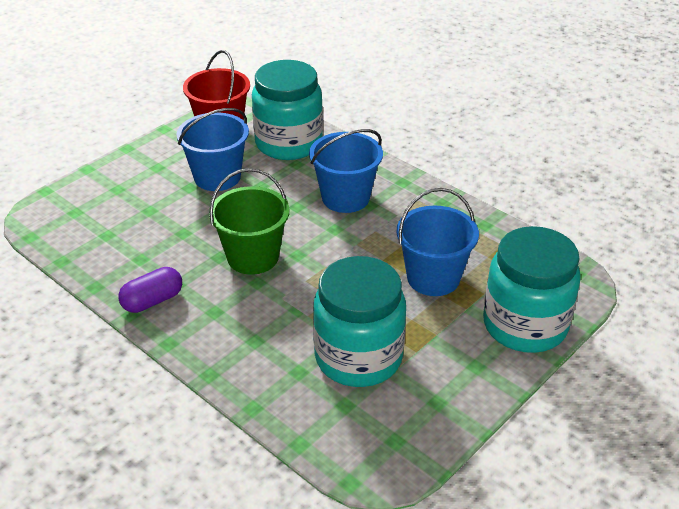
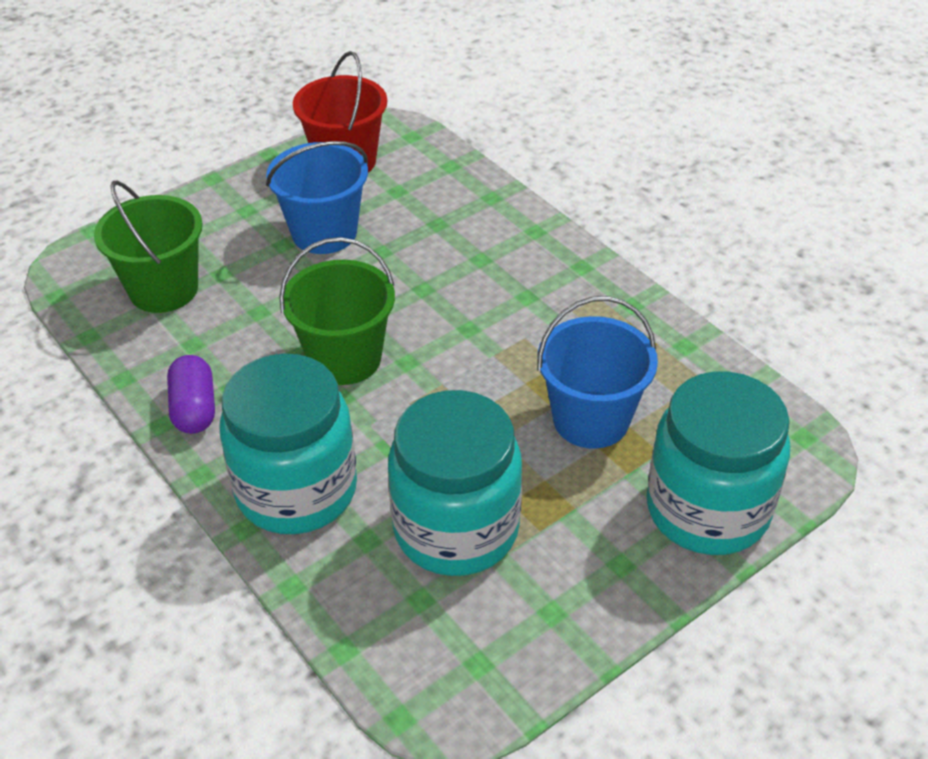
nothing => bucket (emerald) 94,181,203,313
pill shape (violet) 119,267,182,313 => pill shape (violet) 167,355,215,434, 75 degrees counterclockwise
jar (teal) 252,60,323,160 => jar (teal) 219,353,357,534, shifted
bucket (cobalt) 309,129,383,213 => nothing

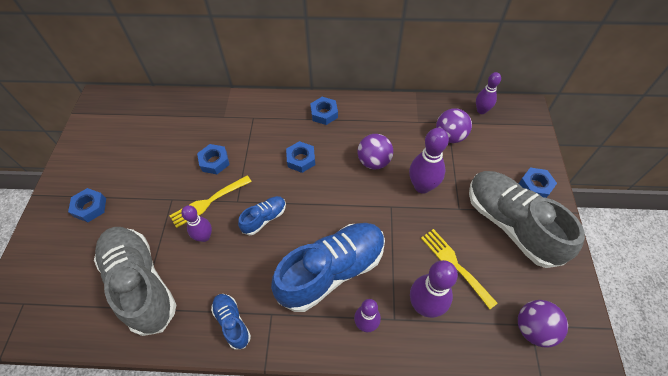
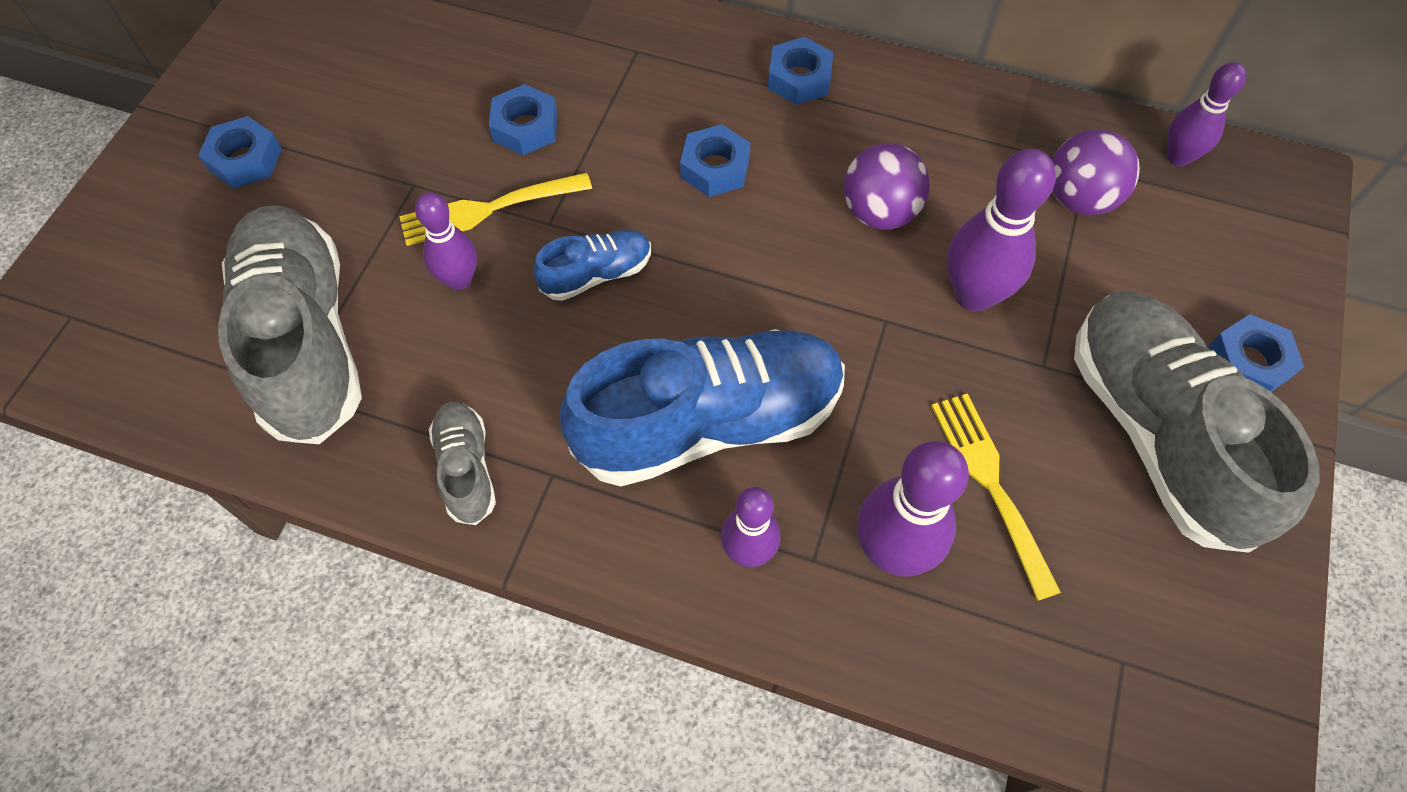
sneaker (cobalt) 211,294,251,350 => sneaker (gray) 429,401,496,525
ball (violet) 518,300,568,348 => nothing

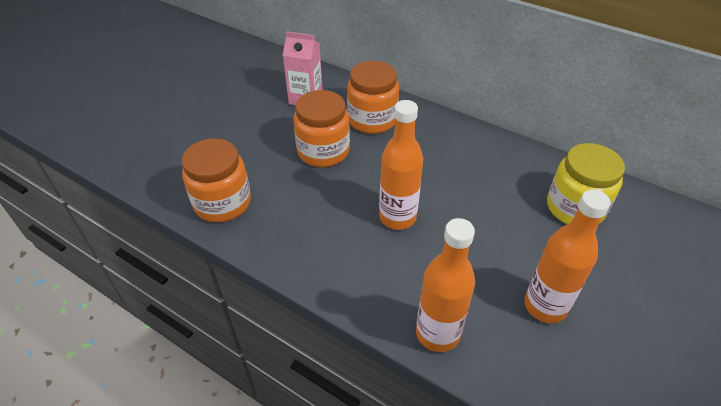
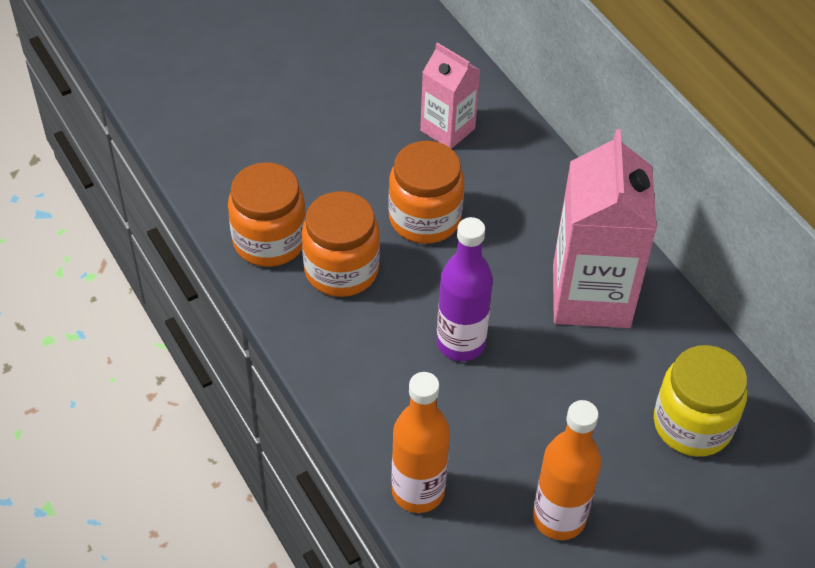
jar (bright orange) 347,61,399,134 => jar (bright orange) 302,191,380,297, shifted
flask (bright orange) 379,100,423,230 => flask (violet) 437,217,493,361
nothing => carton (rosy) 553,129,657,328

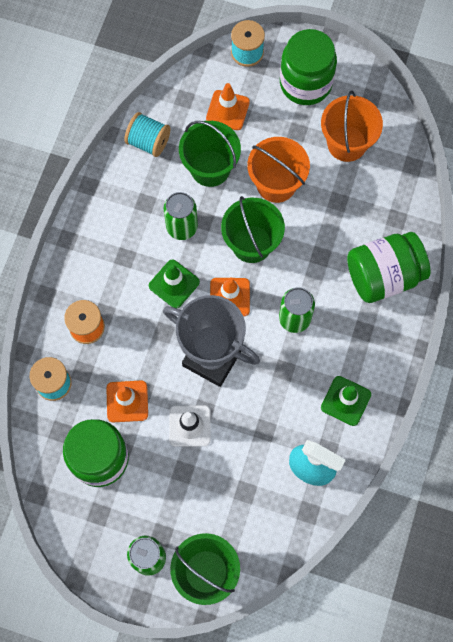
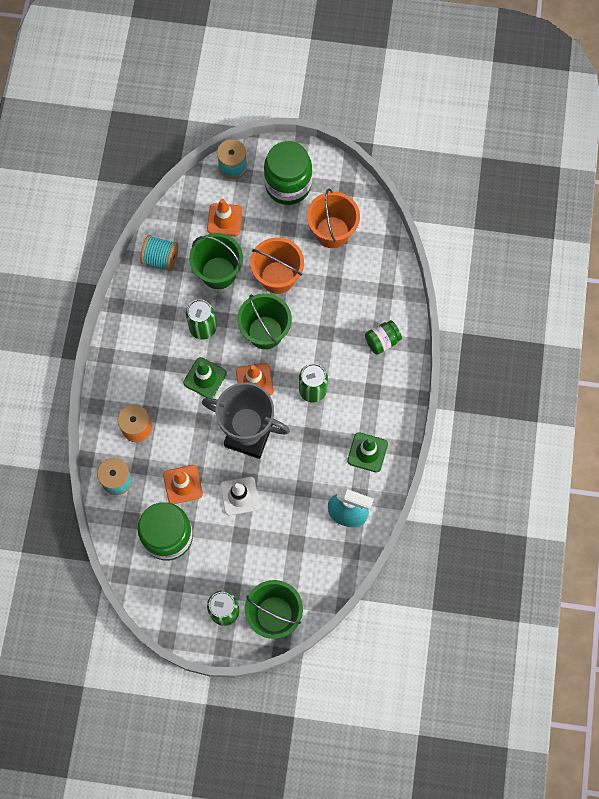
jar (emerald) 347,232,430,303 => jar (emerald) 365,320,402,355, x0.52

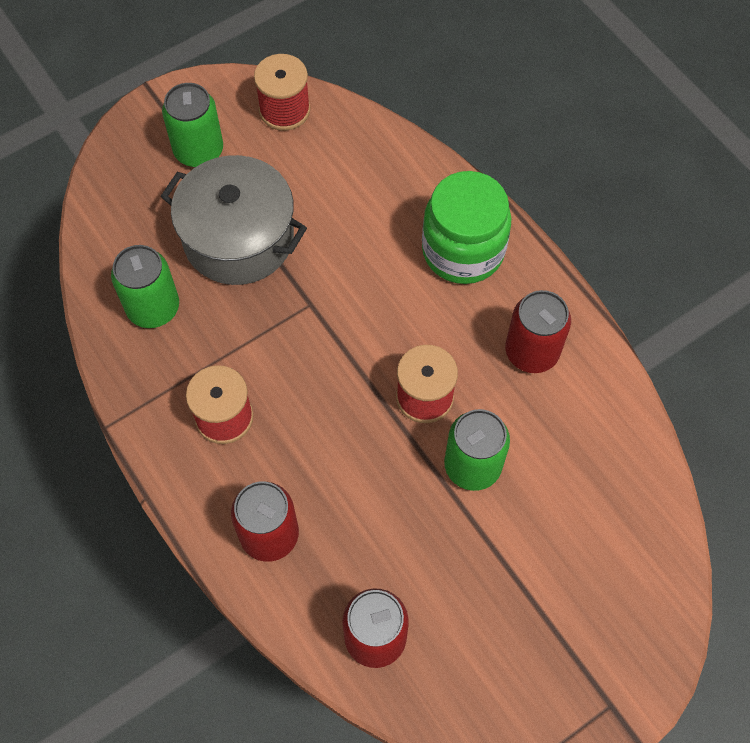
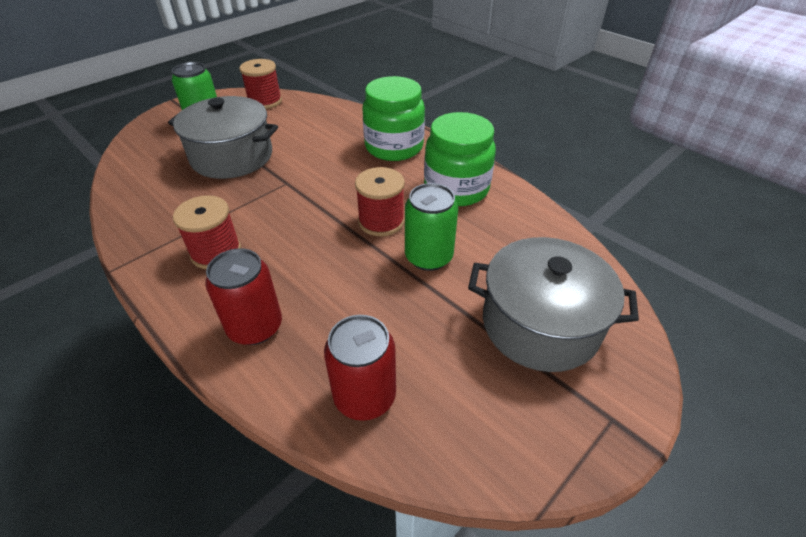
can (scarlet) 505,290,571,373 => jar (emerald) 424,112,496,206
nothing => pot (gray) 468,237,639,372
can (emerald) 111,245,179,328 => nothing

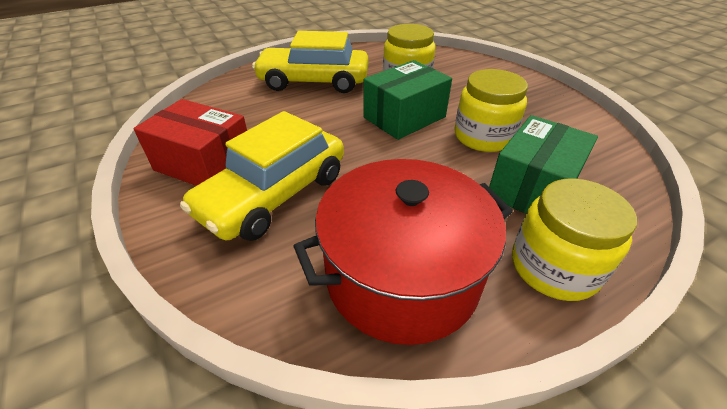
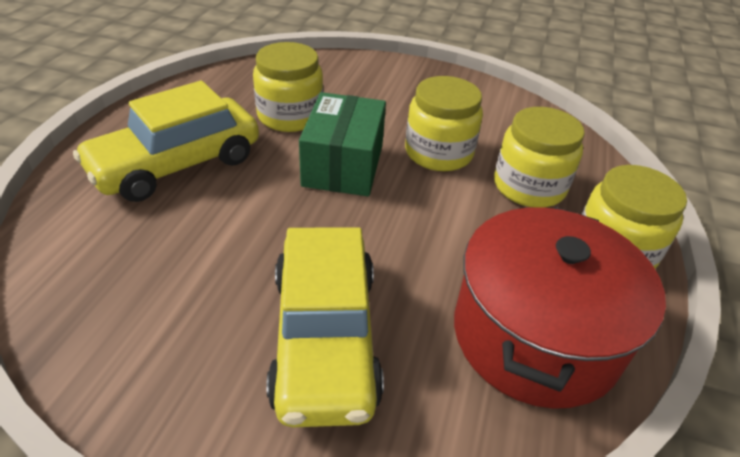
box (emerald) 489,115,598,213 => jar (yellow) 494,107,585,208
box (scarlet) 133,99,247,186 => nothing

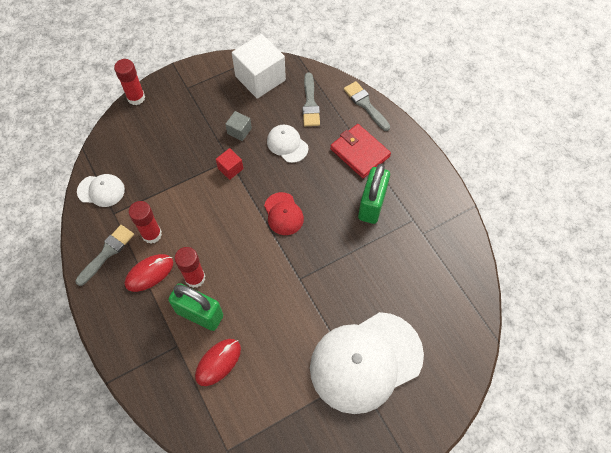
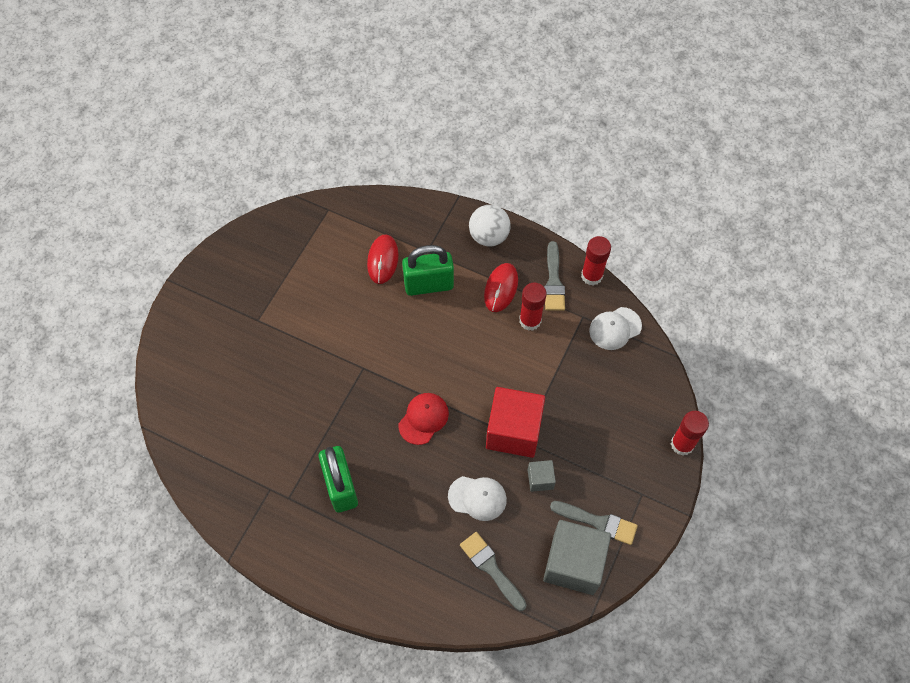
cap (scarlet) 264,192,304,235 => cap (scarlet) 399,393,449,445, 90 degrees clockwise
nothing => ball (white) 469,205,511,247
cube (scarlet) 216,148,243,180 => cube (scarlet) 486,387,545,458, x2.12
cube (white) 232,34,286,99 => cube (gray) 543,520,611,595
paintbrush (gray) 344,81,390,131 => paintbrush (gray) 550,501,638,545, shifted
glue stick (scarlet) 174,247,205,288 => glue stick (scarlet) 581,236,611,286, shifted
cap (white) 310,312,424,414 => nothing
card wallet (scarlet) 330,124,391,178 => nothing

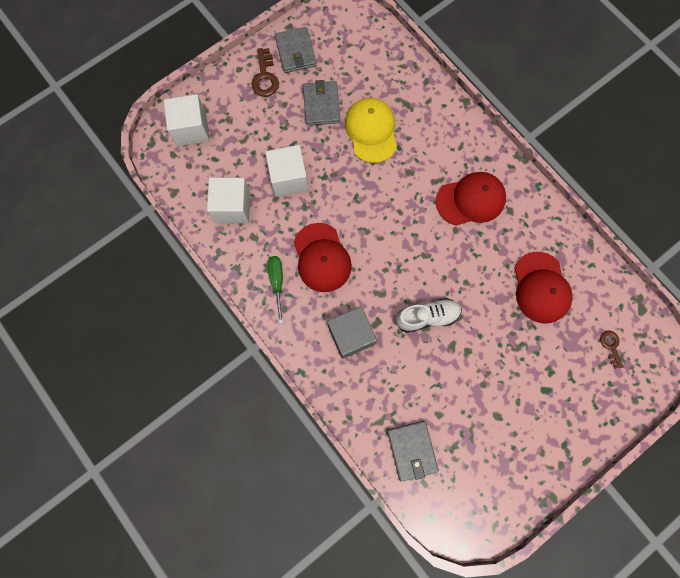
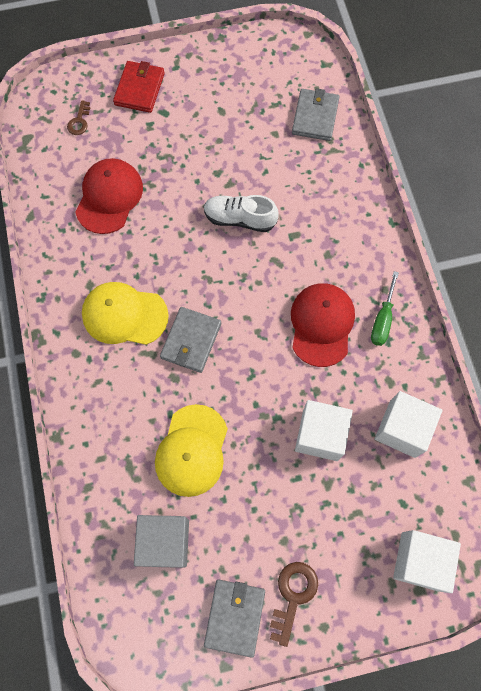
cap (scarlet) 436,172,506,226 => cap (yellow) 82,282,169,345
nothing => card wallet (scarlet) 113,61,165,113
cube (gray) 327,306,377,359 => cube (gray) 134,515,189,568, shifted
card wallet (gray) 303,80,340,126 => card wallet (gray) 160,307,221,373, shifted

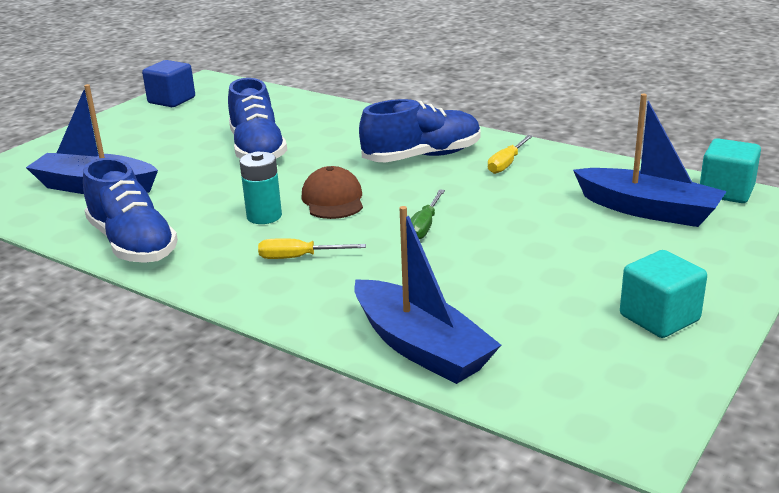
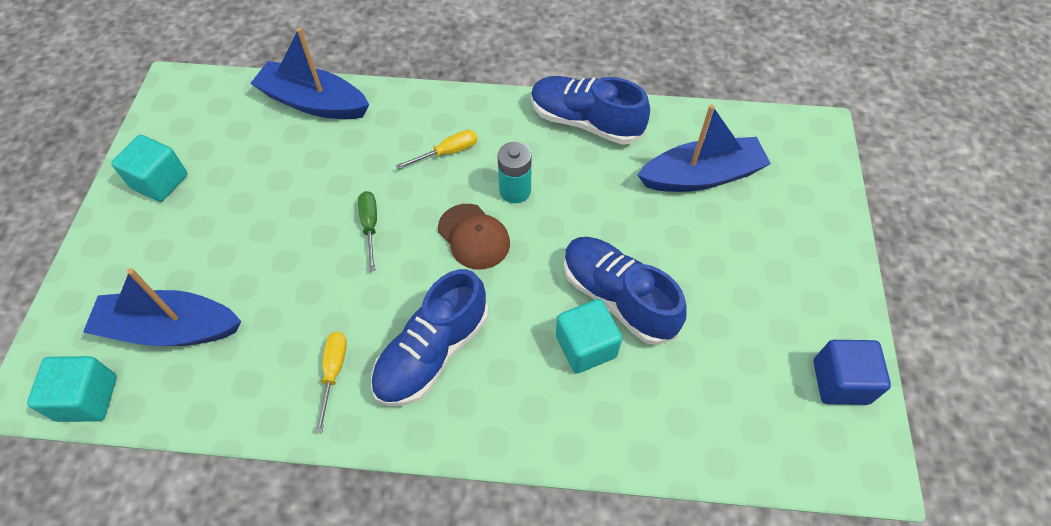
nothing => cube (teal) 556,299,622,374

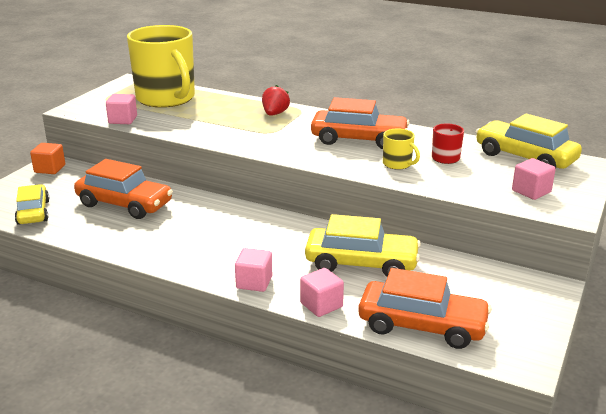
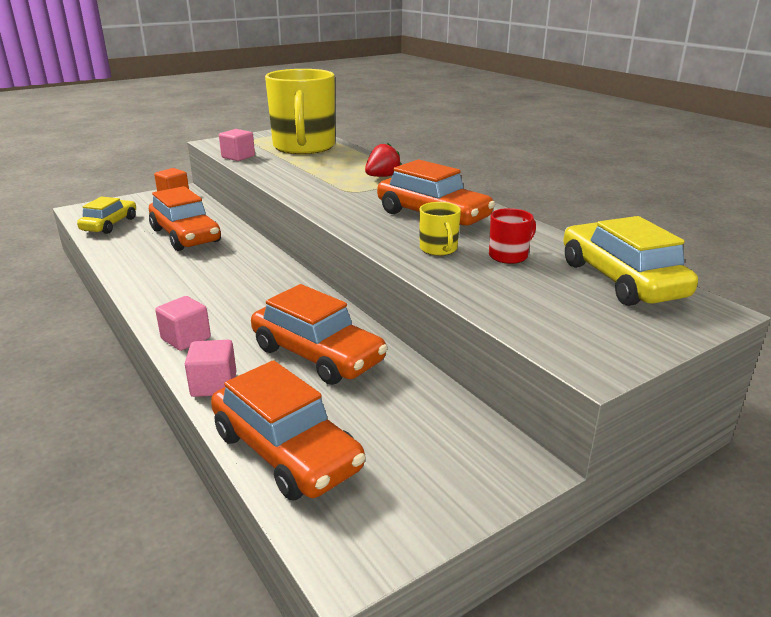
car (yellow) 305,214,421,277 => car (bright orange) 251,284,388,385
cube (rosy) 512,158,556,200 => nothing

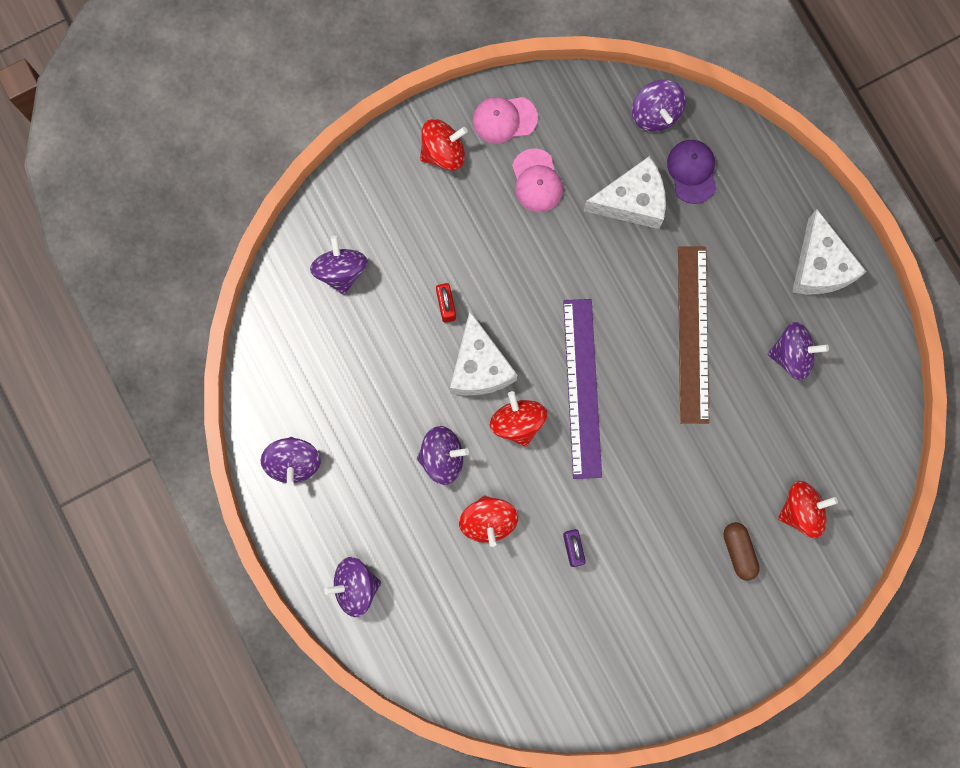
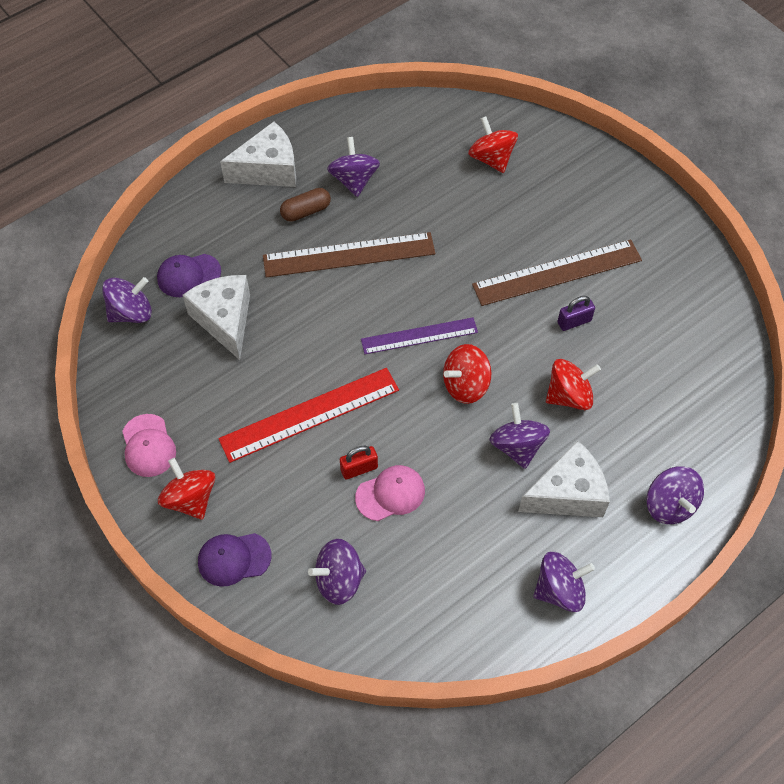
nothing => cap (violet) 198,533,271,587
nothing => straightedge (scarlet) 218,368,399,463
pill shape (russet) 723,522,760,581 => pill shape (russet) 280,188,331,222, shifted
cap (rosy) 512,148,563,212 => cap (rosy) 355,465,425,521, shifted
straightedge (violet) 563,299,602,479 => straightedge (violet) 361,317,478,354, x0.65
nothing => straightedge (russet) 472,240,642,306
cheese (white) 450,311,517,395 => cheese (white) 518,440,610,517, shifted

